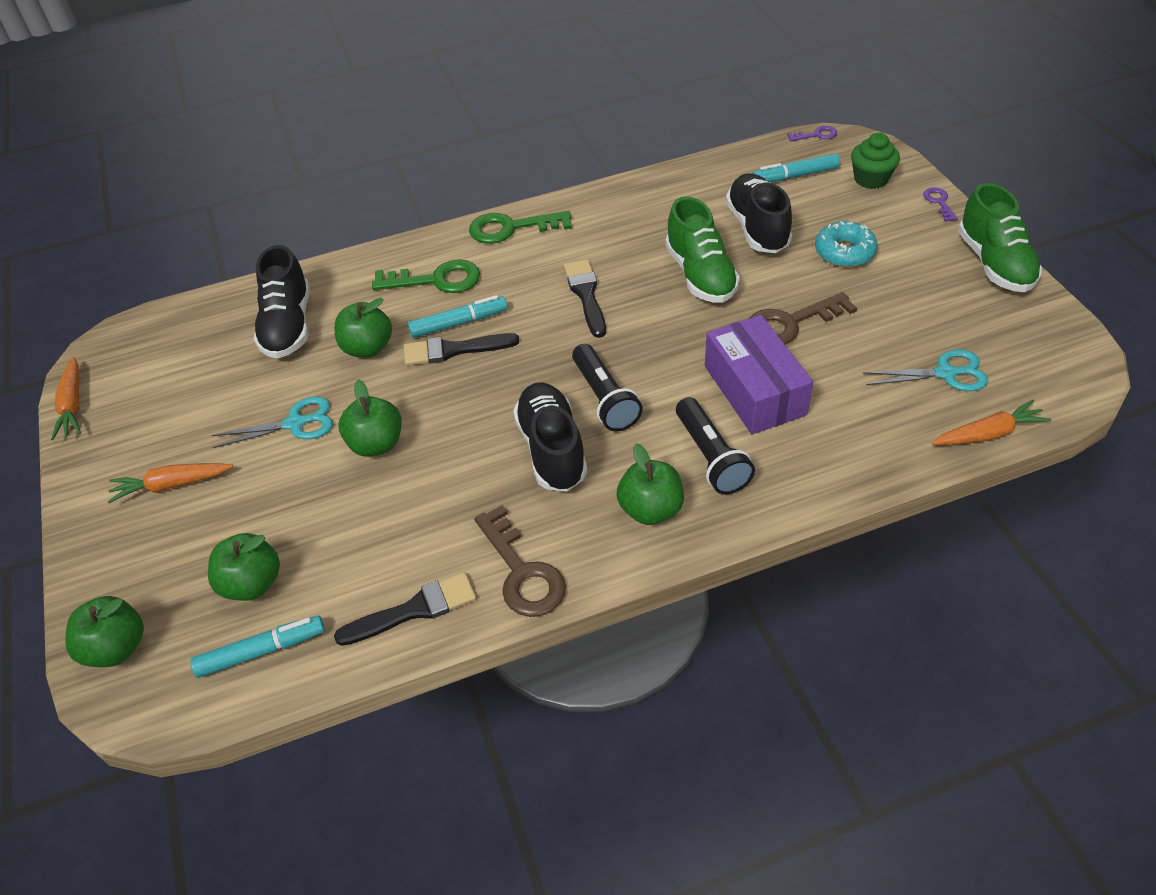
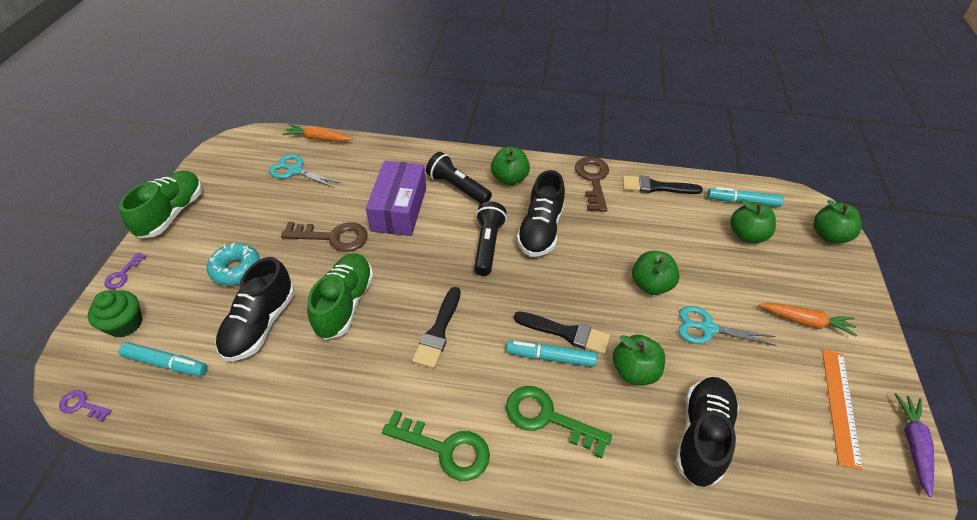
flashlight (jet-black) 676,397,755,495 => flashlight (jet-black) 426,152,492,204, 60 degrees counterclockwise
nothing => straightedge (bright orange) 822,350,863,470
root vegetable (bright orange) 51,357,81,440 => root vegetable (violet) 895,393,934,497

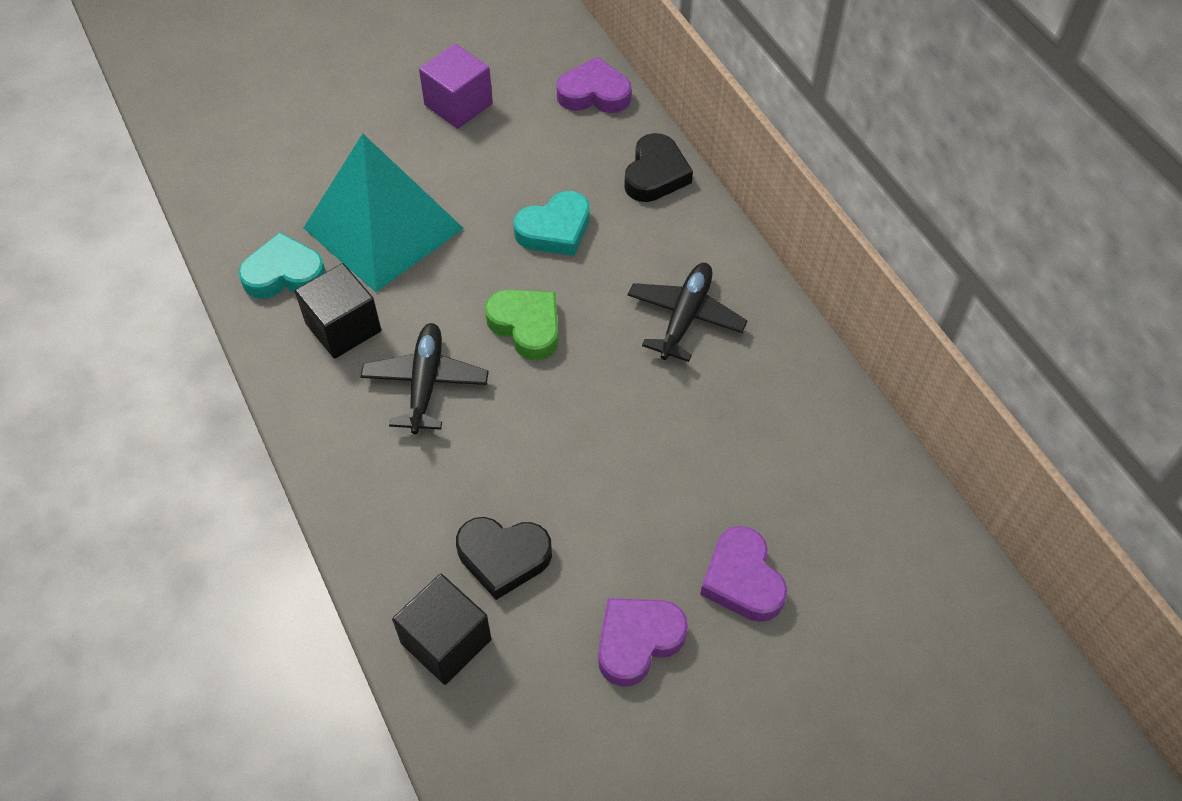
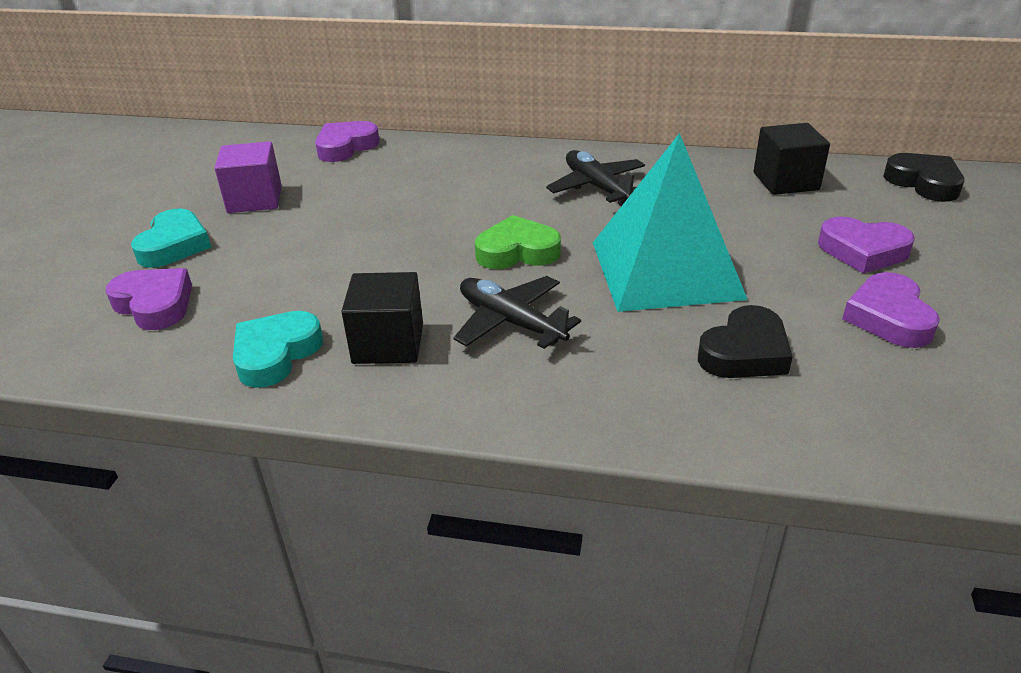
nothing => heart shape (violet) 106,268,192,330
heart shape (teal) 513,191,590,256 => heart shape (teal) 131,208,211,268, shifted
pyramid (teal) 304,133,464,292 => pyramid (teal) 593,133,748,312, shifted
cube (jet-black) 392,574,491,685 => cube (jet-black) 753,123,830,195, shifted
heart shape (jet-black) 624,133,693,202 => heart shape (jet-black) 883,153,964,202, shifted

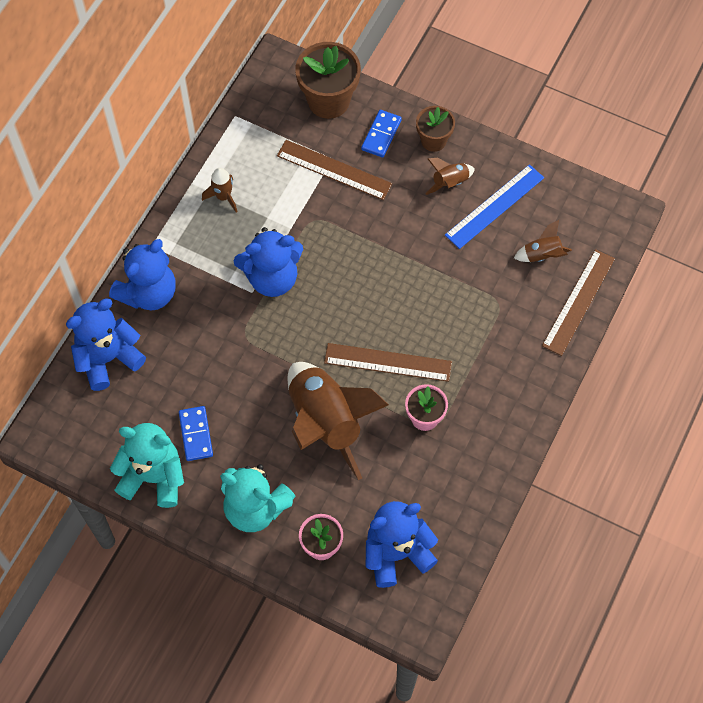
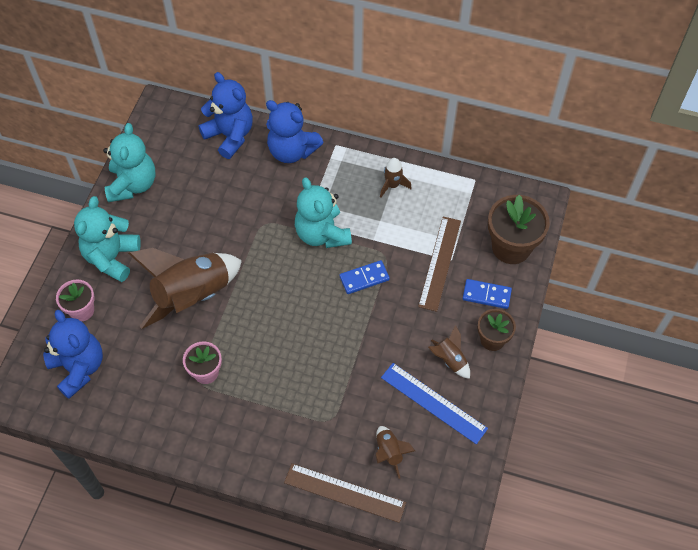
teddy (cobalt) 234,227,303,297 => teddy (teal) 295,177,352,248
domino piece (cobalt) 179,406,213,461 => domino piece (cobalt) 340,260,390,294, shifted
straightedge (russet) 324,343,452,382 => nothing

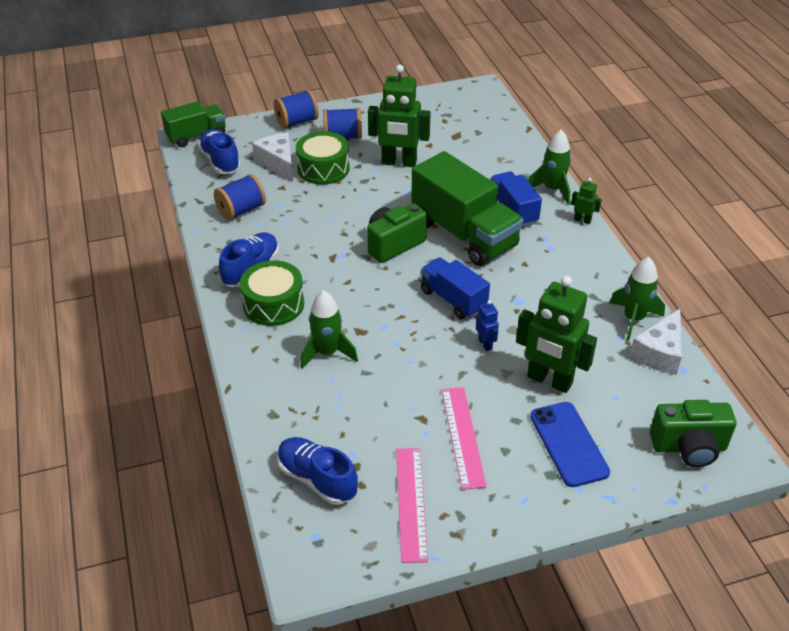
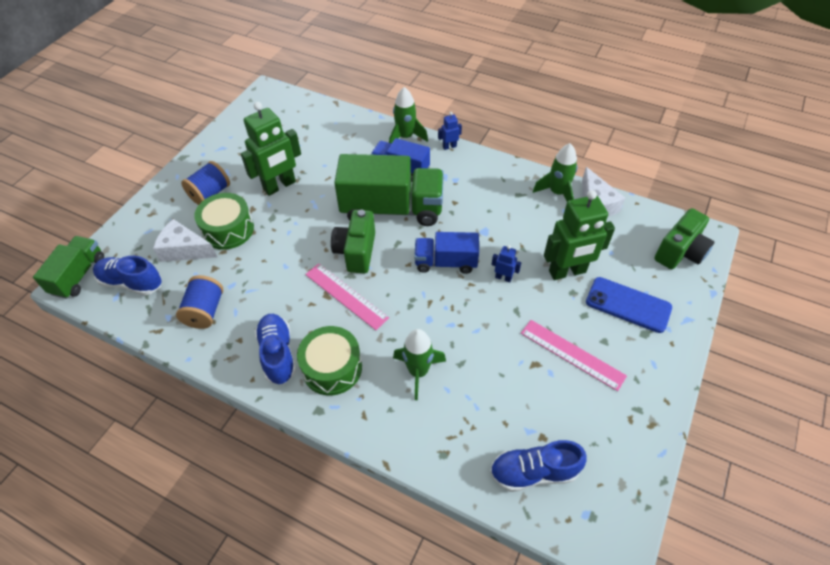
straightedge (rosy) 396,448,428,563 => straightedge (rosy) 305,263,389,330, shifted
robot figure (emerald) 571,178,602,224 => robot figure (cobalt) 438,112,462,150
spool (cobalt) 274,90,319,128 => nothing

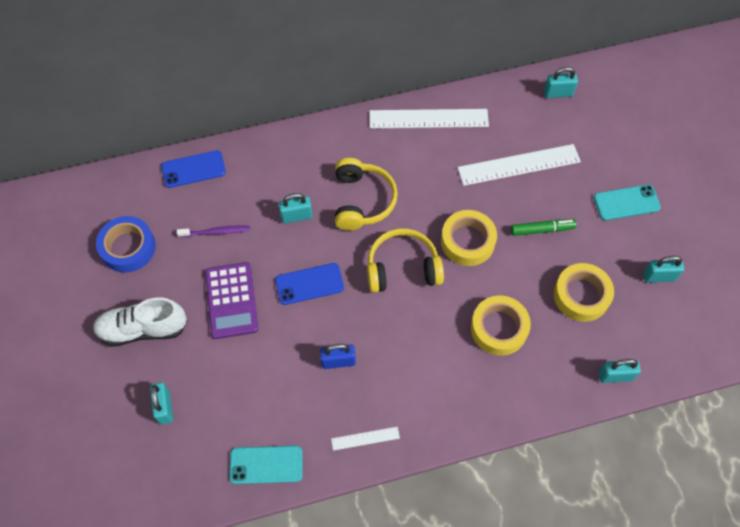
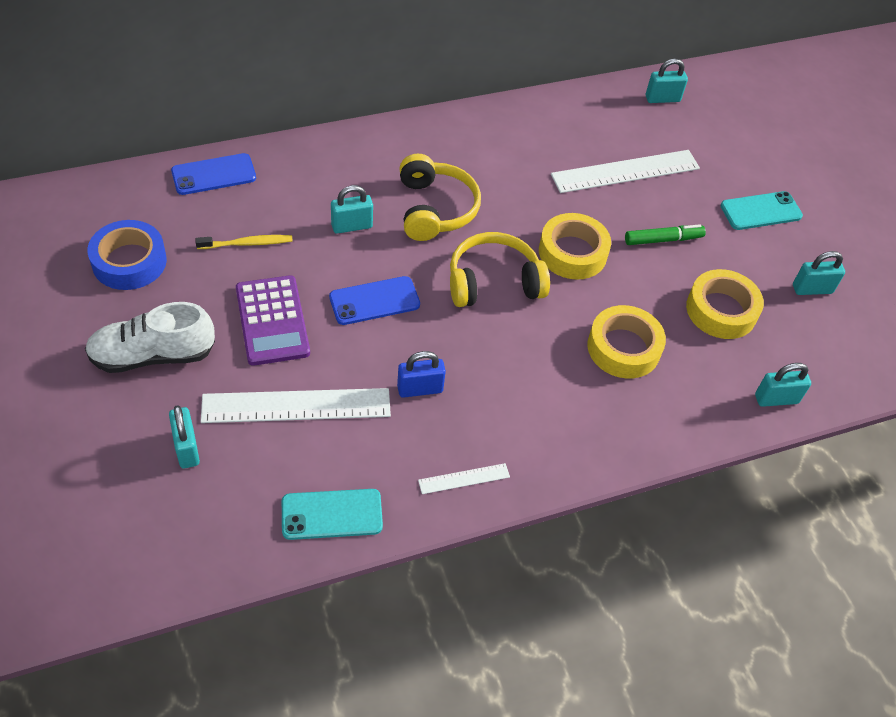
toothbrush (violet) 177,225,250,237 => toothbrush (yellow) 195,235,292,249
straightedge (white) 369,109,489,128 => straightedge (white) 201,388,391,423, shifted

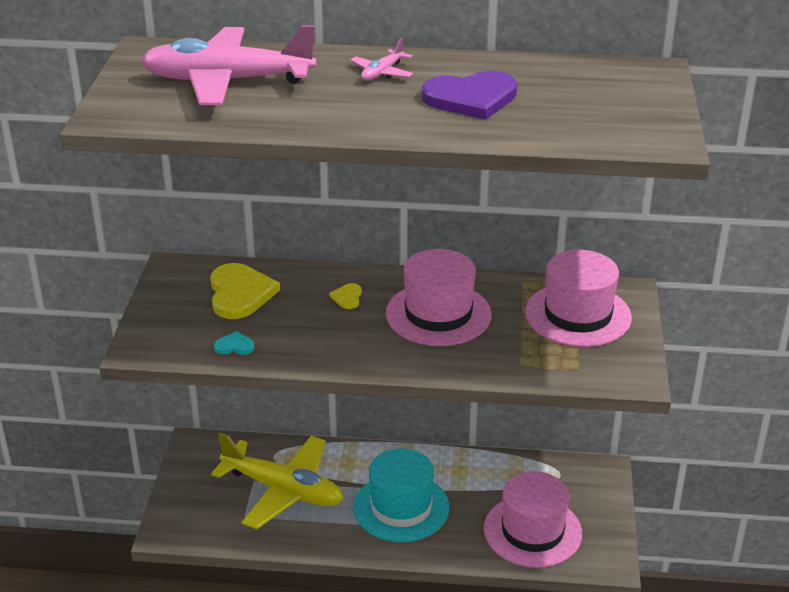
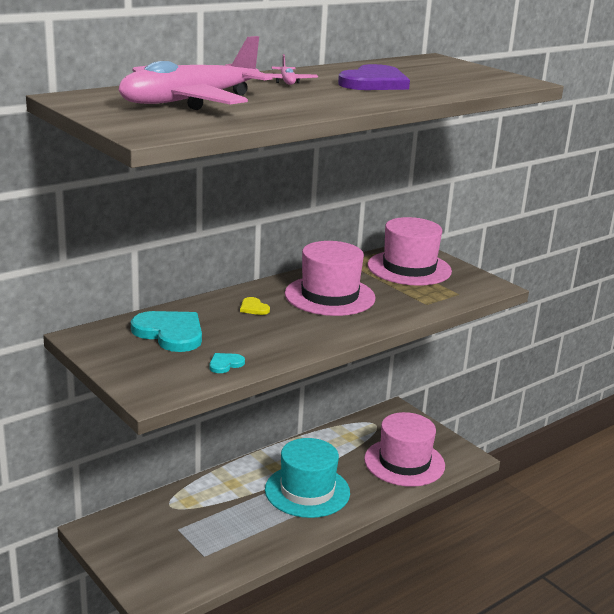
heart shape (yellow) 210,263,280,319 => heart shape (teal) 131,311,202,352
toy plane (yellow) 211,433,344,529 => nothing

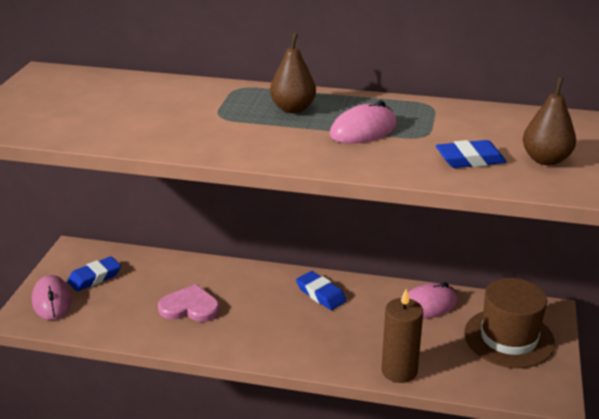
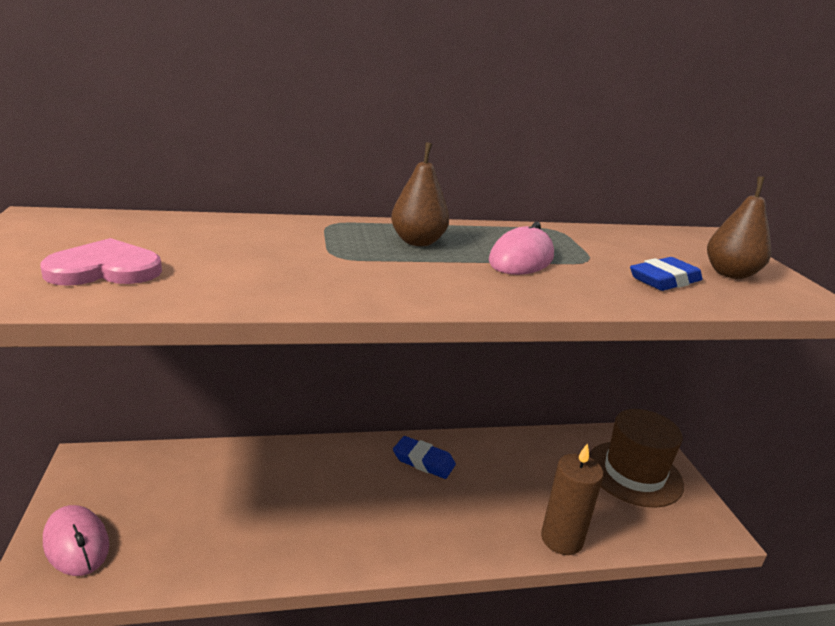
heart shape (rosy) 158,284,220,322 => heart shape (rosy) 40,238,162,286, shifted
gum eraser (cobalt) 67,256,121,291 => nothing
PC mouse (rosy) 408,282,458,319 => nothing

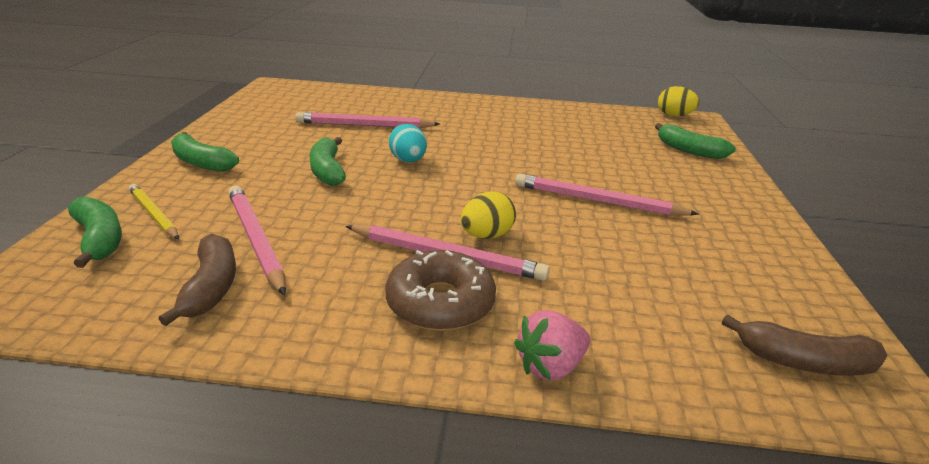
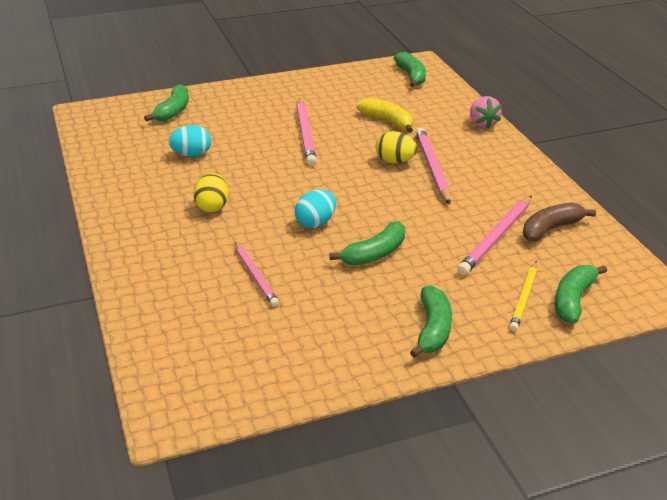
nothing => toy egg (teal) 168,125,211,157
toy egg (yellow) 658,86,699,116 => toy egg (yellow) 193,173,229,212, shifted
wooden pencil (rosy) 295,112,440,128 => wooden pencil (rosy) 235,242,279,307, x0.66
nothing => banana fruit (yellow) 356,98,413,133
banana fruit (russet) 722,314,888,376 => banana fruit (emerald) 394,52,426,87
toy strawberry (rosy) 514,310,590,381 => toy strawberry (rosy) 470,96,502,129, 45 degrees clockwise
doughnut (russet) 386,250,496,331 => nothing

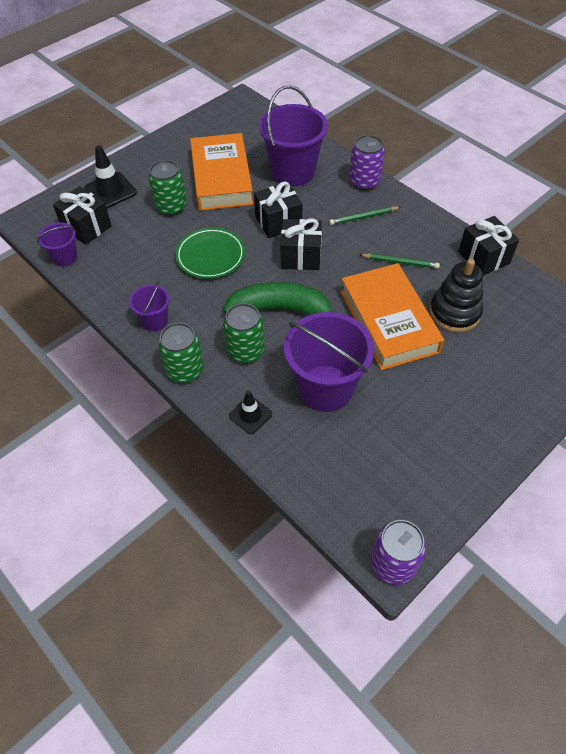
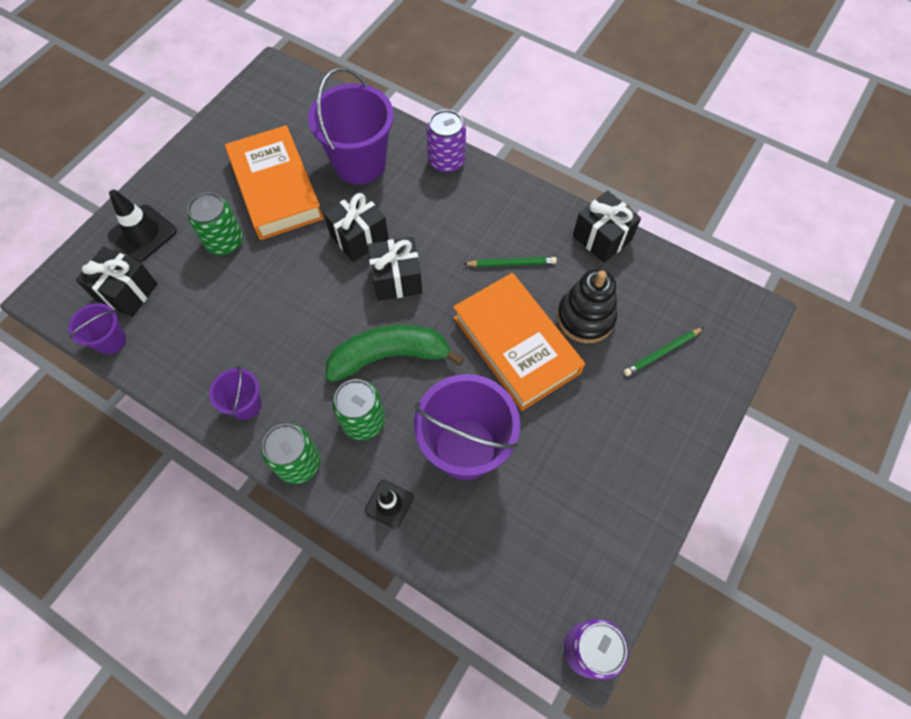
wooden pencil (emerald) 329,207,401,225 => wooden pencil (emerald) 623,327,704,376, shifted
plate (emerald) 175,227,245,279 => nothing

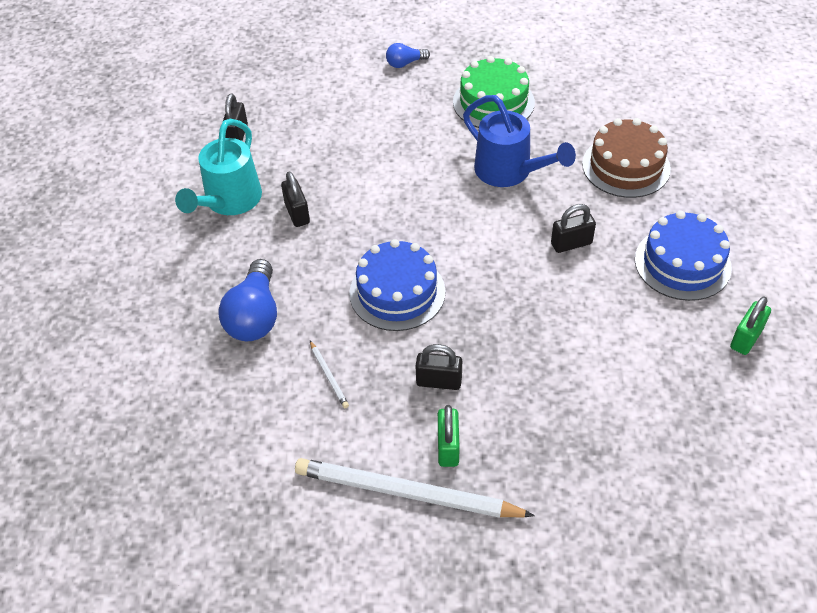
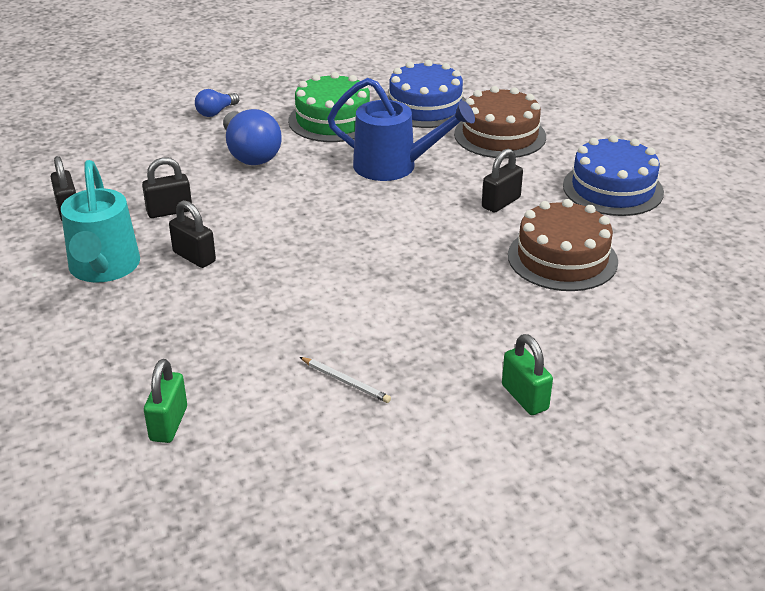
small lock (jet-black) 416,344,462,390 => small lock (jet-black) 142,157,192,218, shifted
small lock (emerald) 730,297,771,355 => small lock (emerald) 144,359,187,443, shifted
light bulb (cobalt) 218,259,277,341 => light bulb (cobalt) 223,109,282,165, shifted
gateau (cobalt) 349,239,446,331 => gateau (cobalt) 387,60,466,128, shifted
nothing => gateau (russet) 508,199,618,291
wooden pencil (white) 295,458,535,518 => nothing

